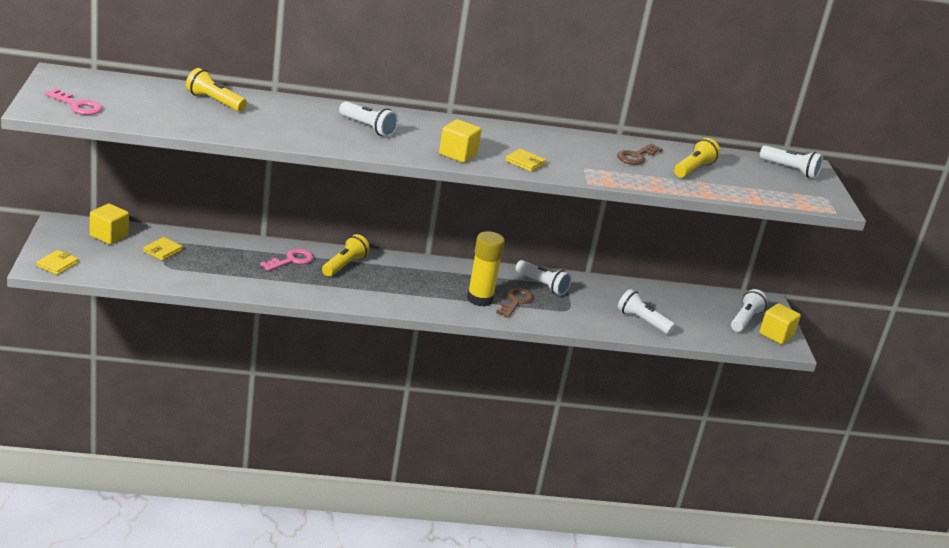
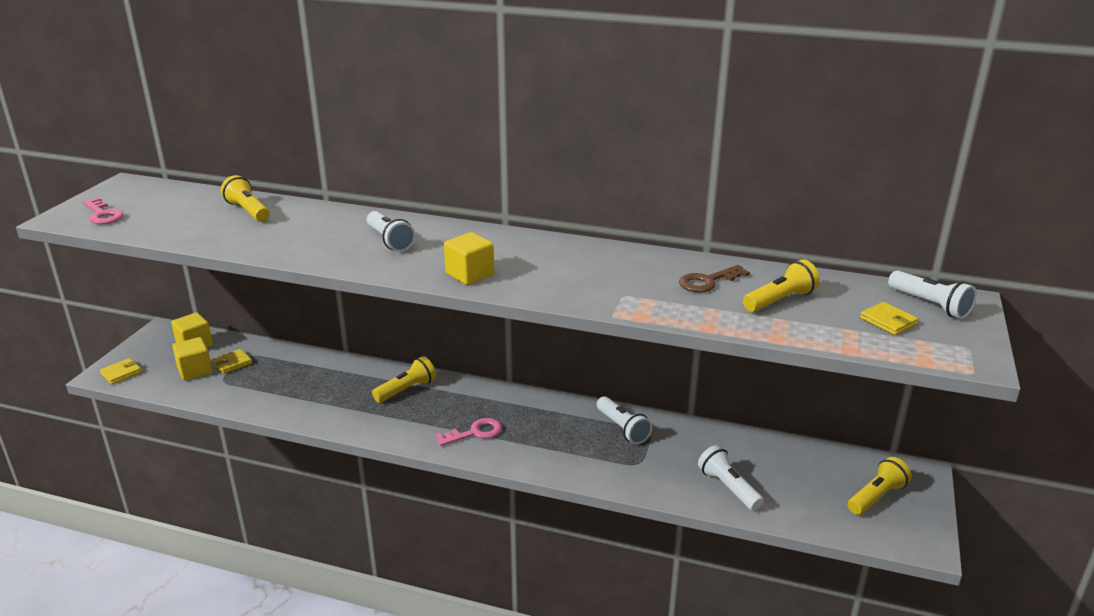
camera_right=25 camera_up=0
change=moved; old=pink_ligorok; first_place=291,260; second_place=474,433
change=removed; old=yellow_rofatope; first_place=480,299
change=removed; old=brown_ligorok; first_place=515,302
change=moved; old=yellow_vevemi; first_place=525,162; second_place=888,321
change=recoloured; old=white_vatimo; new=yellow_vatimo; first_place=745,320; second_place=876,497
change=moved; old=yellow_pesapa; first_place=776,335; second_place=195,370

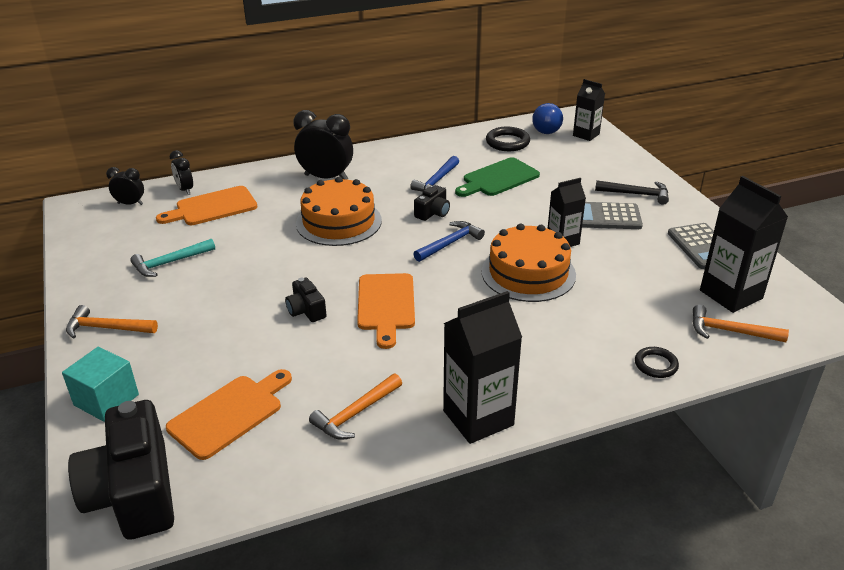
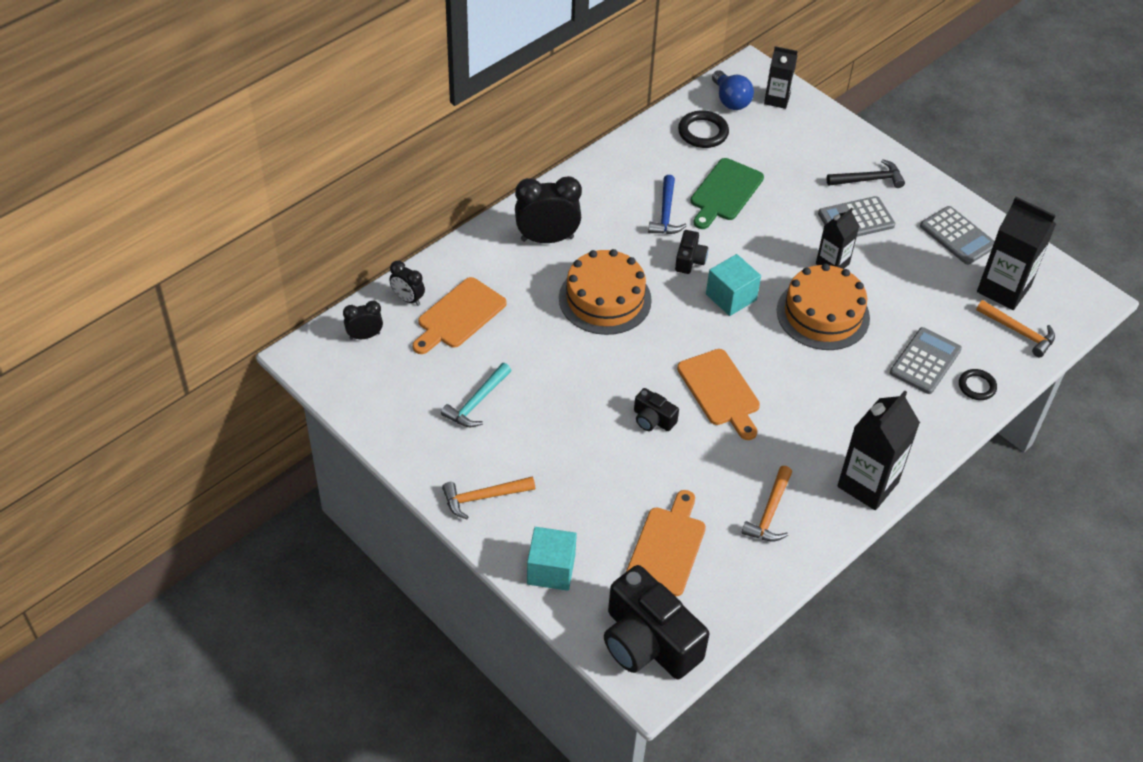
camera_right=-25 camera_up=15
change=replaced; old=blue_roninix; new=turquoise_pesapa; first_place=450,243; second_place=731,297
change=turned; old=orange_roninix; first_place=730,331; second_place=1019,332; degrees=-135
change=added; new=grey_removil; second_place=925,361

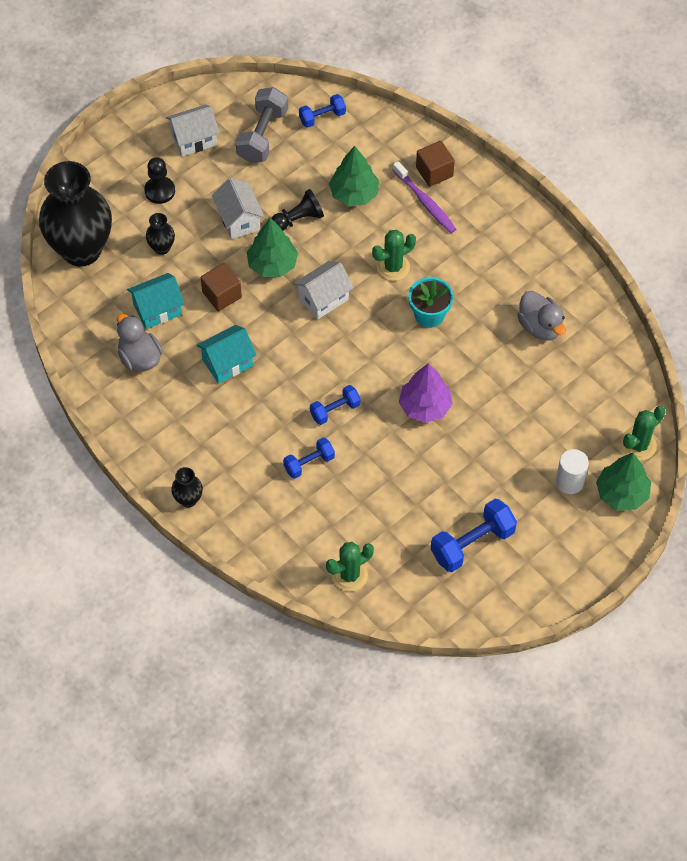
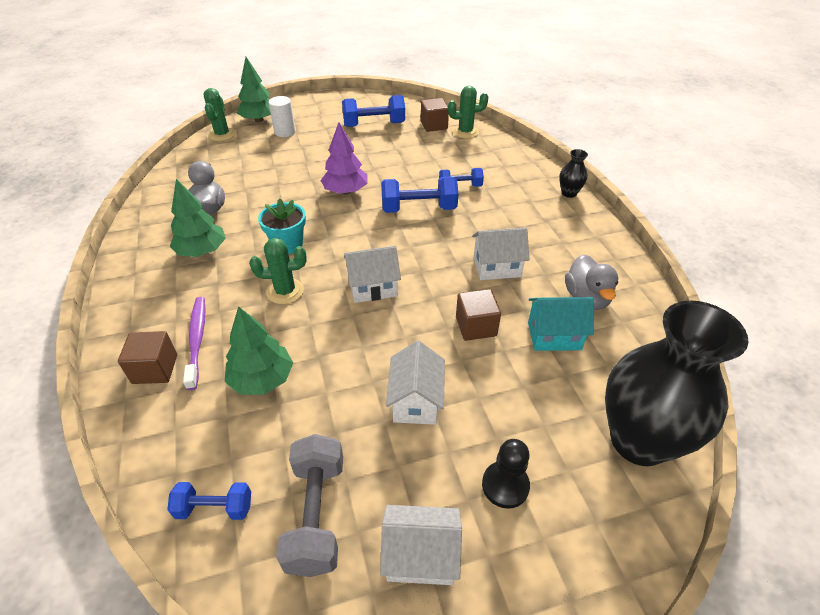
camera_right=-155 camera_up=-15
change=removed; old=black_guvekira; first_place=162,248
change=recoloured; old=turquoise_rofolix; new=white_rofolix; first_place=227,363; second_place=497,267
change=turned; old=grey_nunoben; first_place=262,136; second_place=316,514; degrees=-45
change=moved; old=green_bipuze; first_place=272,264; second_place=202,251
change=removed; old=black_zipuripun; first_place=298,219
change=resized; old=blue_nunoben; first_place=335,410; second_place=419,209; factor=1.66
change=turned; old=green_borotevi; first_place=639,445; second_place=222,134; degrees=-75
change=added; new=brown_pesapa; second_place=434,125

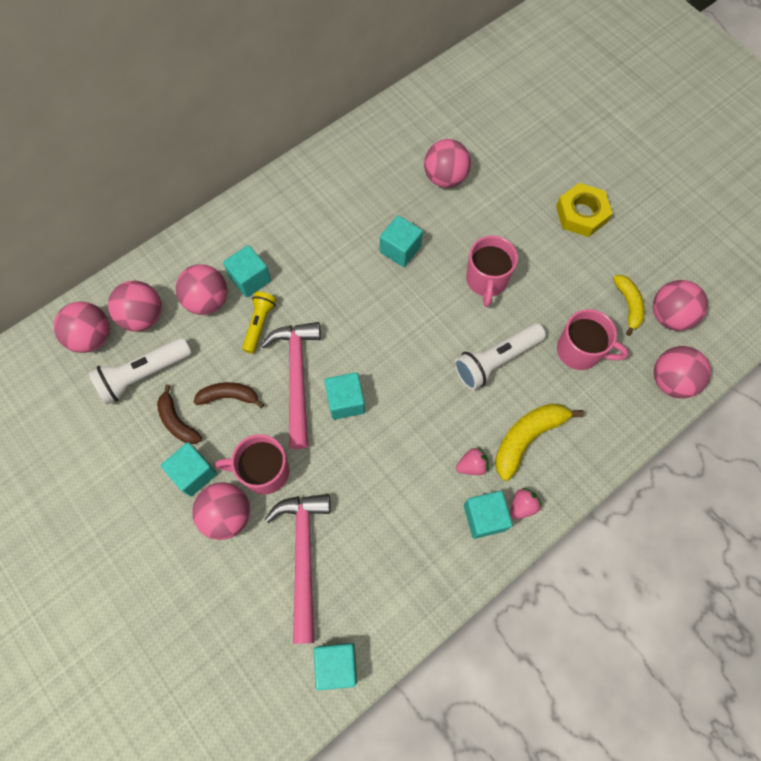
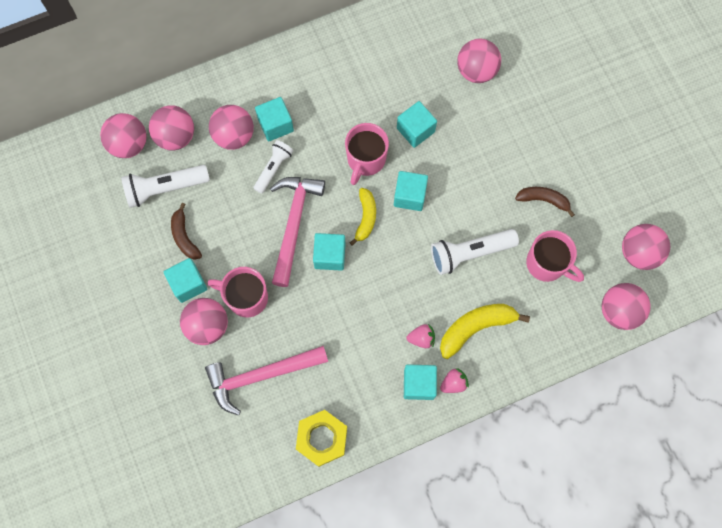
camera_right=15 camera_up=5
change=moved; old=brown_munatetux; first_place=229,396; second_place=543,200
change=recoloured; old=yellow_vatimo; new=white_vatimo; first_place=259,324; second_place=273,168
change=turned; old=pink_roninix; first_place=303,556; second_place=261,375; degrees=-120
change=moved; old=turquoise_pesapa; first_place=336,664; second_place=409,196
change=moved; old=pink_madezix; first_place=486,280; second_place=365,160
change=moved; old=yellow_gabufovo; first_place=581,214; second_place=322,438
change=moved; old=yellow_munatetux; first_place=628,305; second_place=365,218

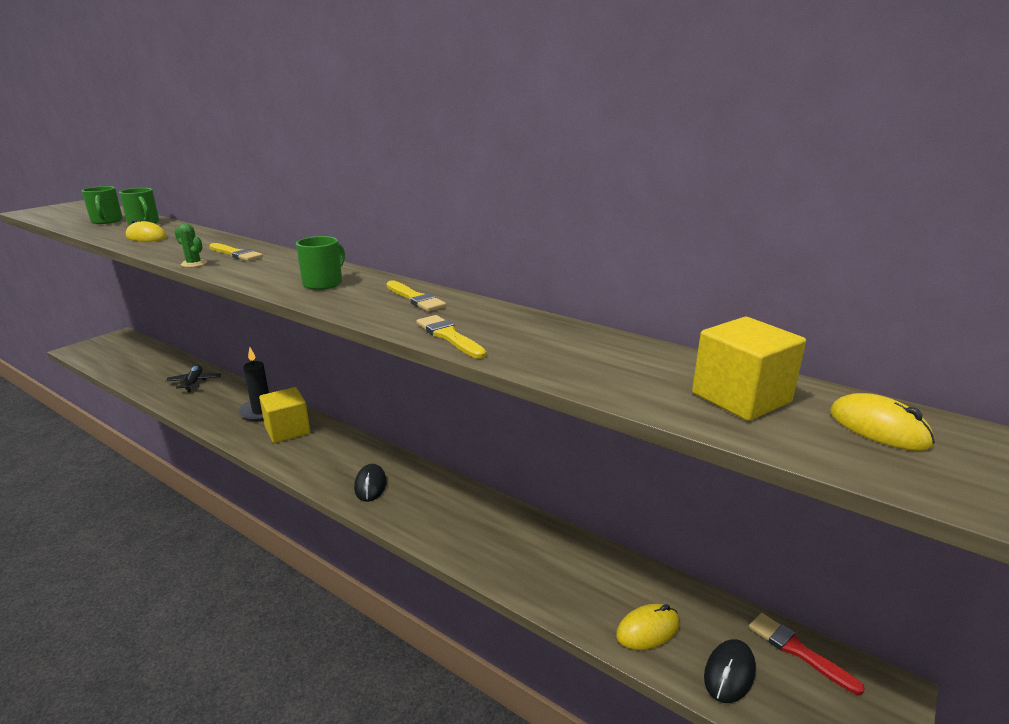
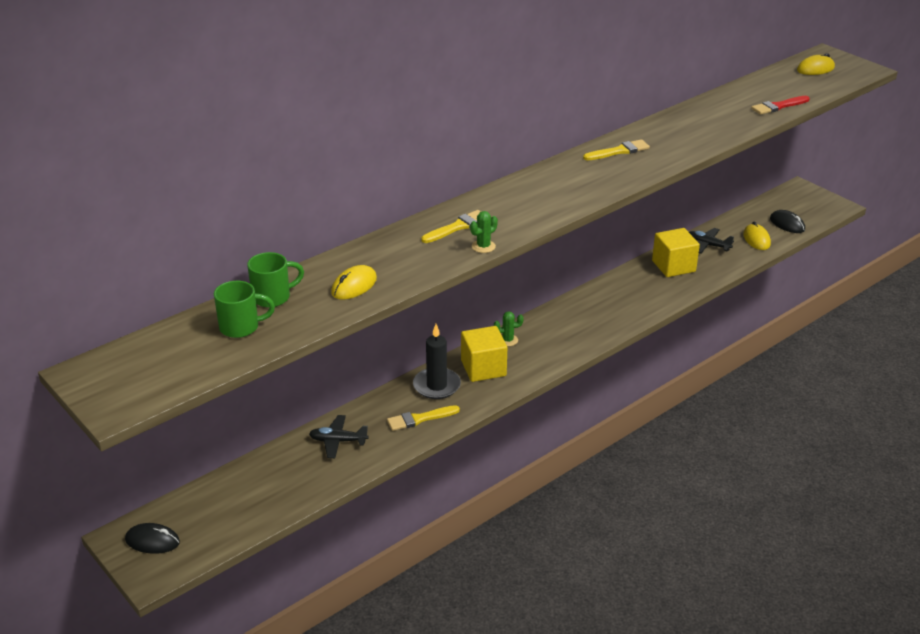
camera_right=-75 camera_up=10
change=removed; old=green_madezix; first_place=324,283
change=moved; old=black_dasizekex; first_place=370,485; second_place=152,541
change=moved; old=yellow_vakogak; first_place=449,336; second_place=419,419
change=moved; old=yellow_pesapa; first_place=741,398; second_place=673,266
change=moved; old=red_vakogak; first_place=797,650; second_place=778,106
change=added; new=green_borotevi; second_place=508,340
change=added; new=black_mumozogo; second_place=707,245

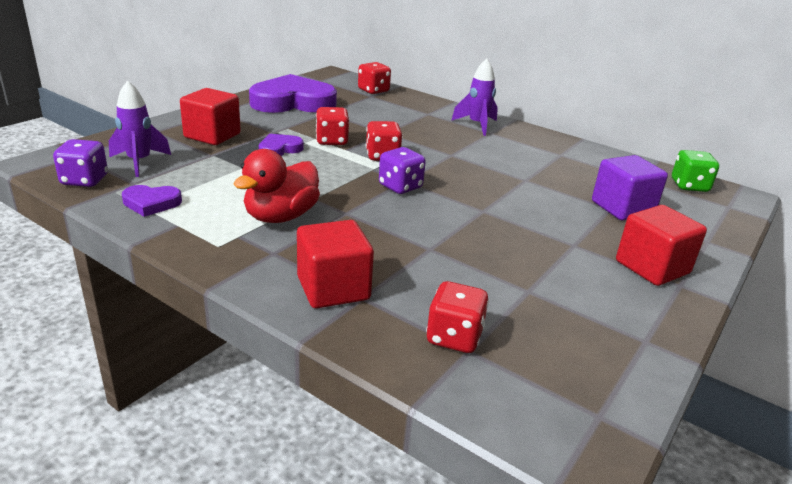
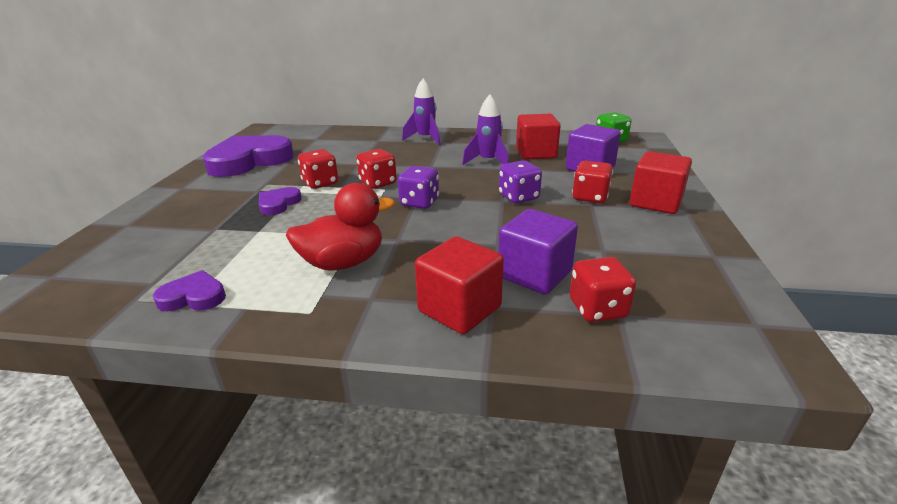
camera_right=-25 camera_up=0
change=moved; old=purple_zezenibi; first_place=84,180; second_place=518,197
change=moved; old=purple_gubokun; first_place=139,162; second_place=488,162
change=turned; old=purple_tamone; first_place=151,203; second_place=193,297; degrees=-150
change=moved; old=red_pesapa; first_place=212,136; second_place=536,153
change=turned; old=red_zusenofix; first_place=281,217; second_place=343,263; degrees=-120
change=moved; old=red_zezenibi; first_place=373,91; second_place=590,197
change=added; new=purple_pesapa; second_place=534,274

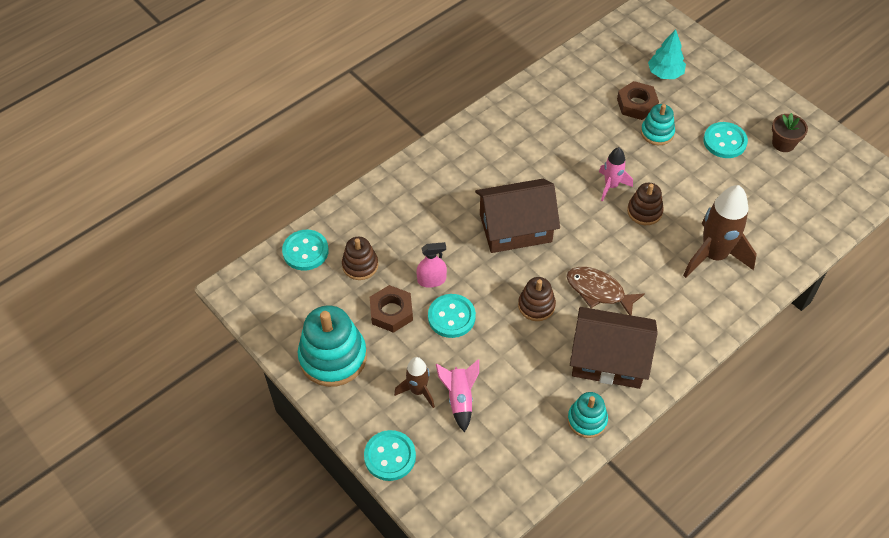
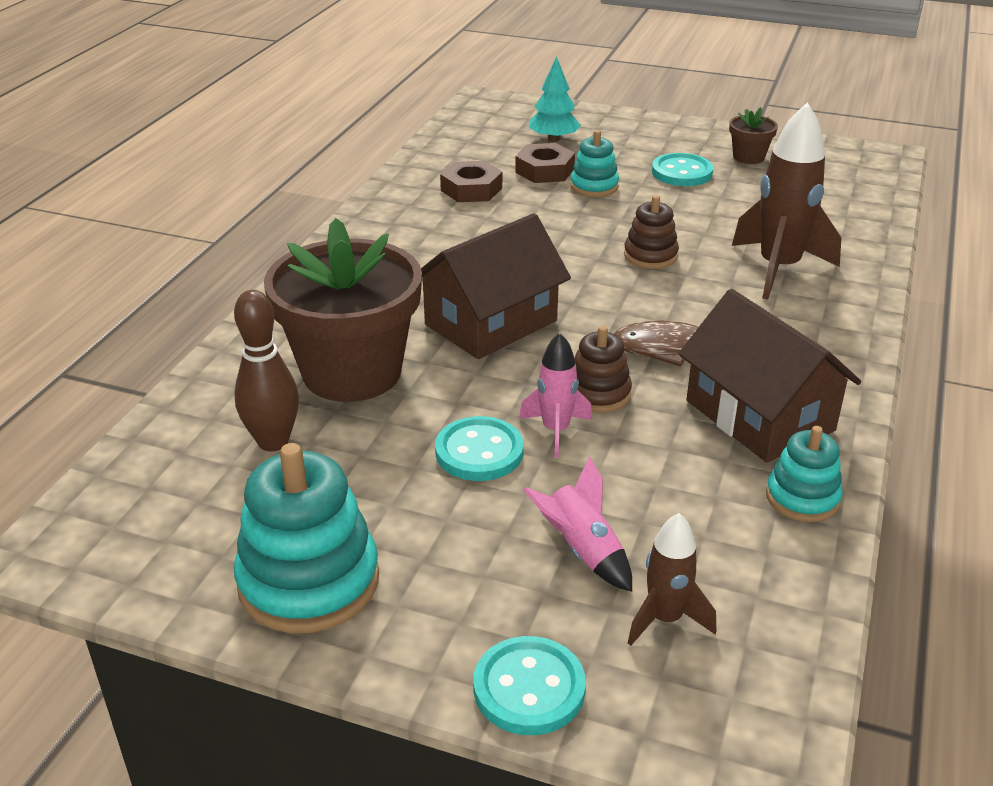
camera_right=-30 camera_up=-20
change=removed; old=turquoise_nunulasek; first_place=305,251
change=replaced; old=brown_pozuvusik; new=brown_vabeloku; first_place=360,265; second_place=273,442
change=moved; old=brown_gabufovo; first_place=391,312; second_place=471,189
change=moved; old=brown_gubokun; first_place=418,391; second_place=665,619
change=removed; old=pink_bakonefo; first_place=431,280
change=turned; old=brown_rofolix; first_place=609,359; second_place=759,415; degrees=75
change=moved; old=pink_gubokun; first_place=611,186; second_place=555,431
change=added; new=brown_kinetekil; second_place=352,372

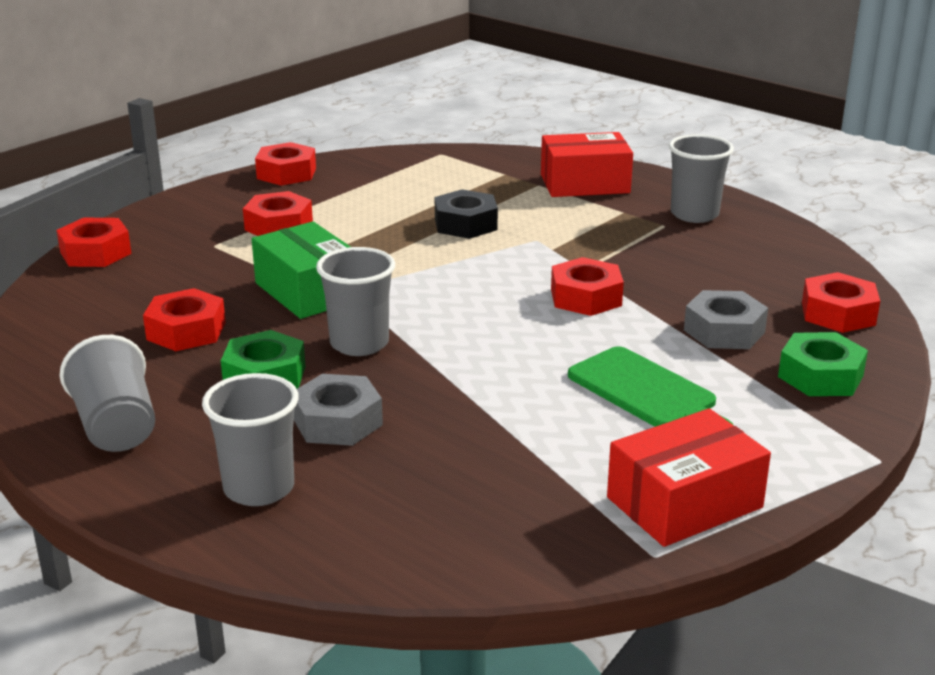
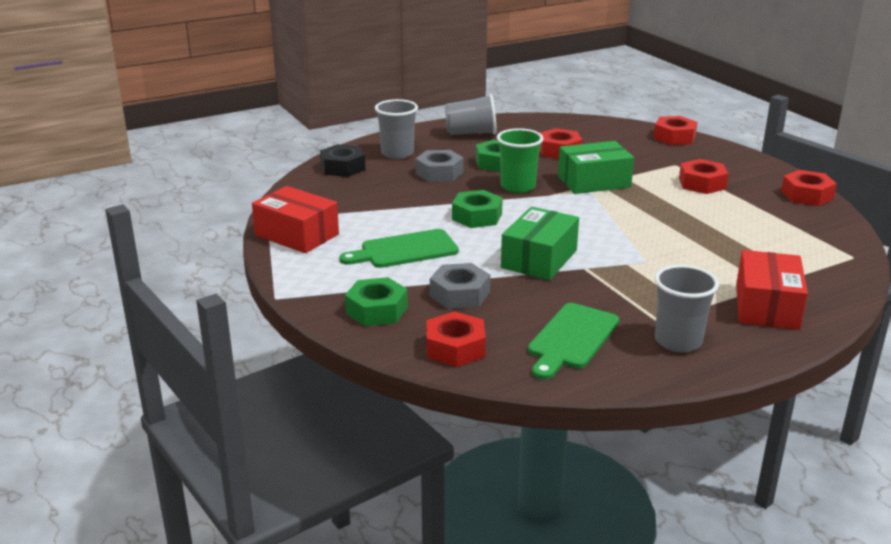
camera_right=110 camera_up=0
change=recoloured; old=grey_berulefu; new=green_berulefu; first_place=359,344; second_place=518,186
change=moved; old=black_gabufovo; first_place=465,224; second_place=343,167
change=replaced; old=red_gabufovo; new=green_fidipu; first_place=585,297; second_place=539,259
change=turned; old=red_fidipu; first_place=684,502; second_place=297,235; degrees=-45
change=added; new=green_gabufovo; second_place=477,216
change=added; new=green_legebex; second_place=571,339

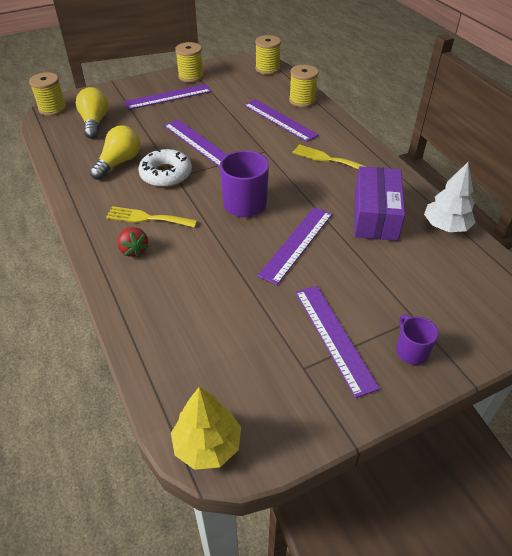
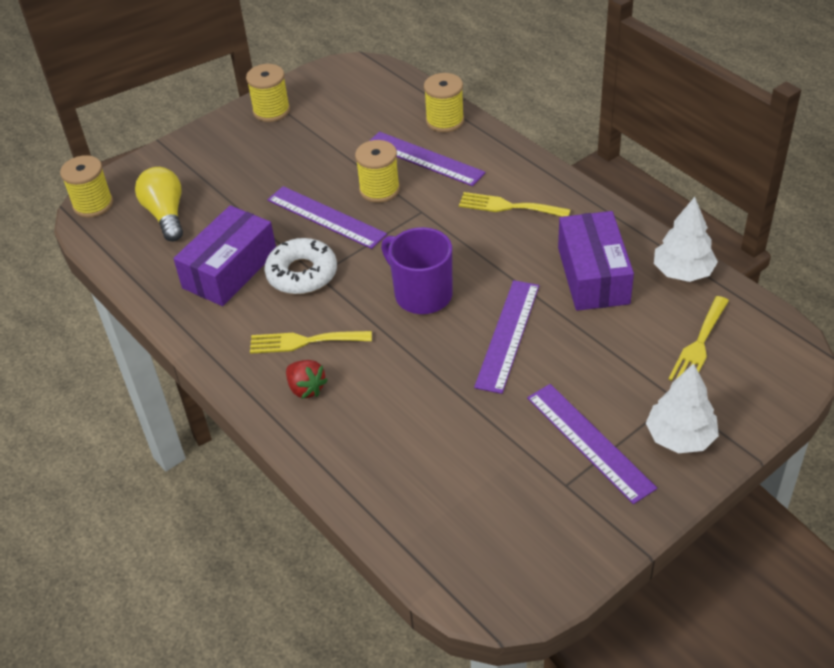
camera_right=-10 camera_up=0
change=replaced; old=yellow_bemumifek; new=purple_fidipu; first_place=119,163; second_place=230,270
change=removed; old=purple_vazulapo; first_place=168,97
change=removed; old=yellow_bipuze; first_place=207,444
change=moved; old=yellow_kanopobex; first_place=267,69; second_place=379,190
change=replaced; old=purple_madezix; new=white_bipuze; first_place=411,351; second_place=680,437
change=added; new=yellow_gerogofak; second_place=699,345

